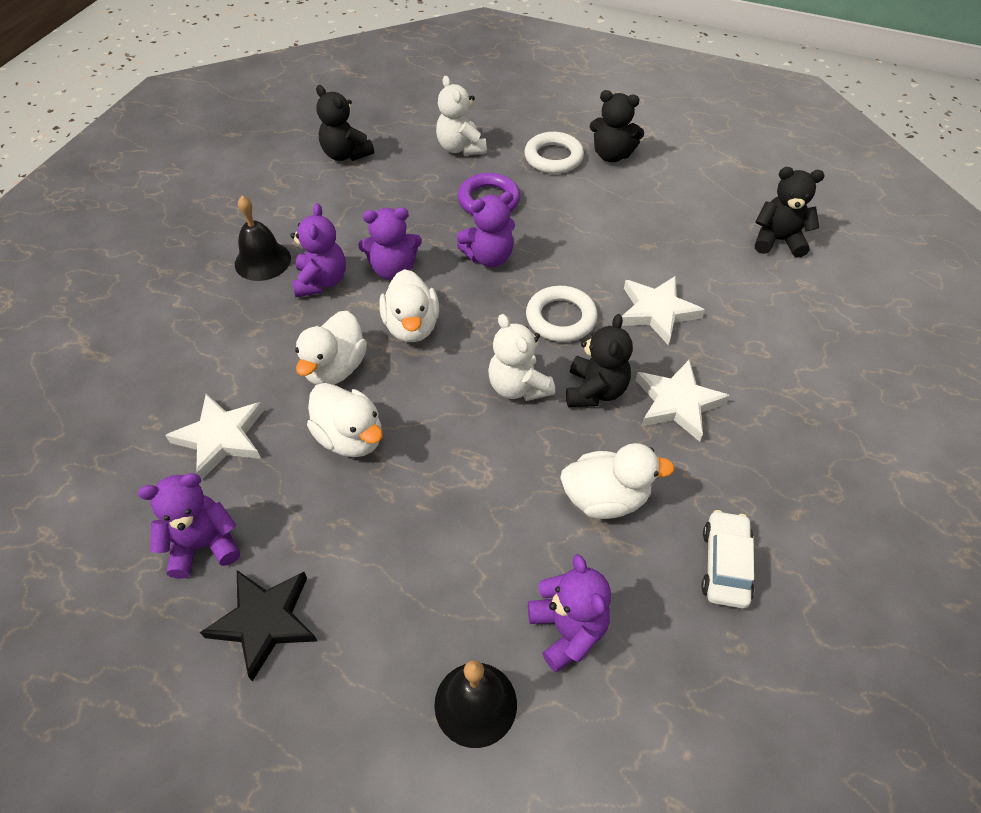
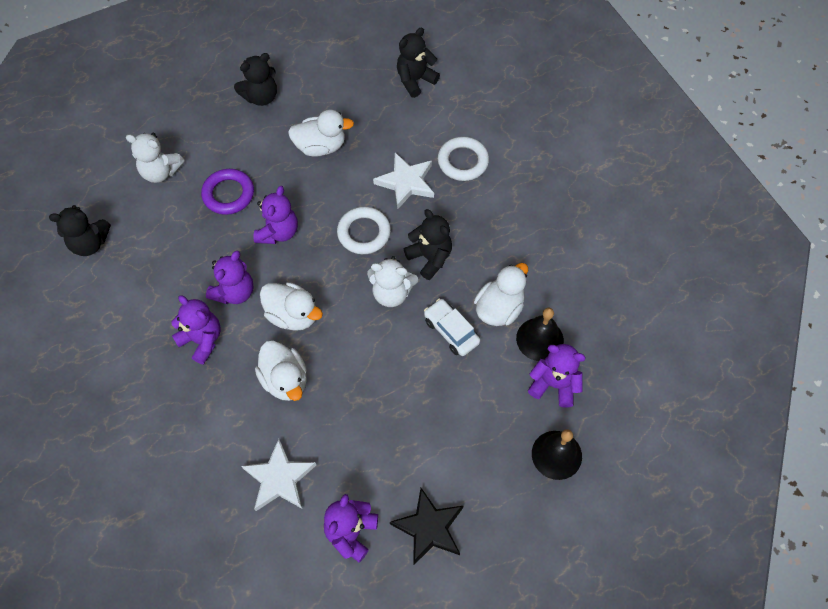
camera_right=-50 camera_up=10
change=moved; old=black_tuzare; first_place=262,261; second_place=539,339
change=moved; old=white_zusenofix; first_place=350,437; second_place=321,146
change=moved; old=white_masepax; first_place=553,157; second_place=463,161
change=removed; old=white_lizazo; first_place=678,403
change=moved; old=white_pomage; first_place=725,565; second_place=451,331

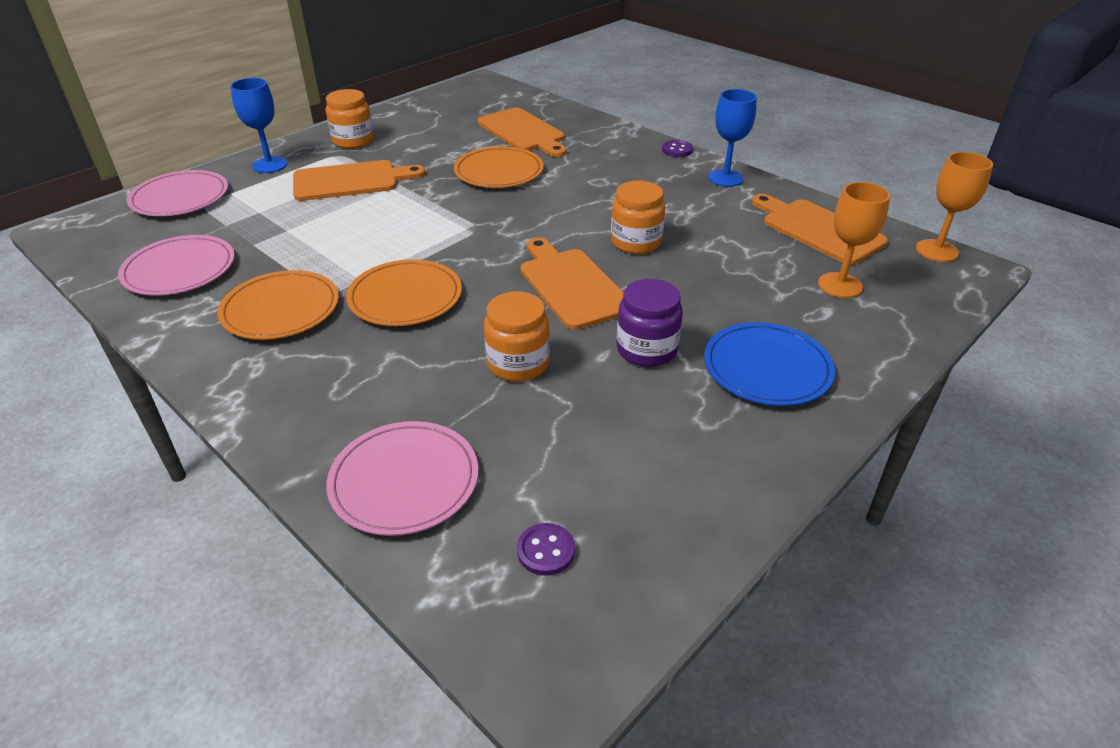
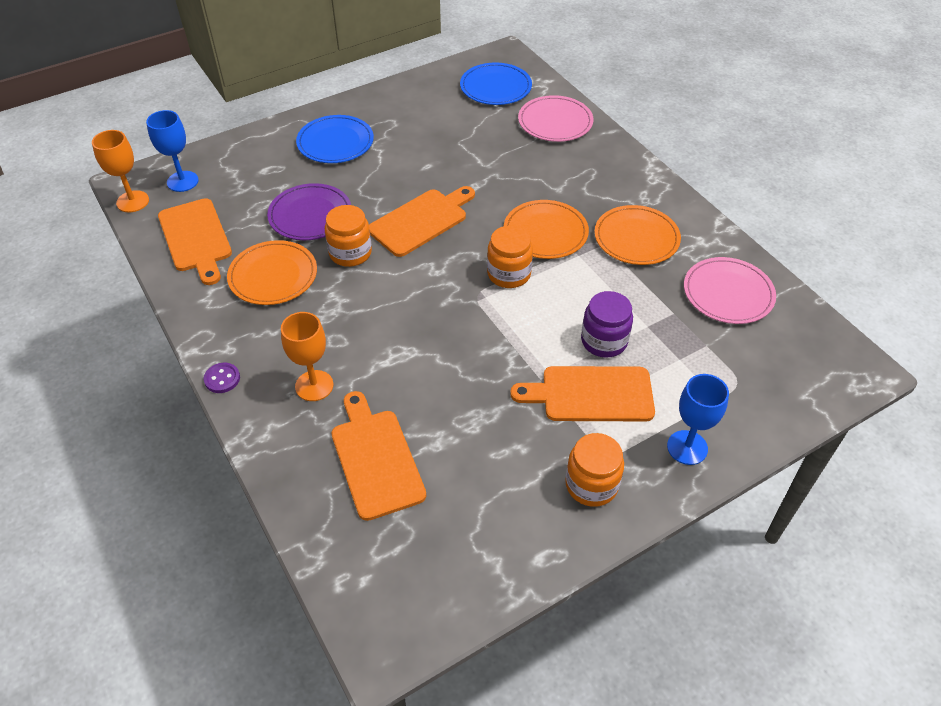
camera_right=-165 camera_up=10
change=removed; old=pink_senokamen; first_place=180,198
change=moved; old=orange_senokamen; first_place=499,171; second_place=273,275
change=moved; old=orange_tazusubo; first_place=518,363; second_place=509,274
change=replaced; old=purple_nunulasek; new=blue_senokamen; first_place=546,551; second_place=495,87
change=turned; old=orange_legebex; first_place=571,285; second_place=421,221; degrees=-120
change=moved; old=purple_tazusubo; first_place=646,349; second_place=604,341
change=moved; old=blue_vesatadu; first_place=725,178; second_place=182,181
change=moved; old=orange_vesatadu; first_place=840,285; second_place=314,386
change=added; new=purple_senokamen; second_place=310,215

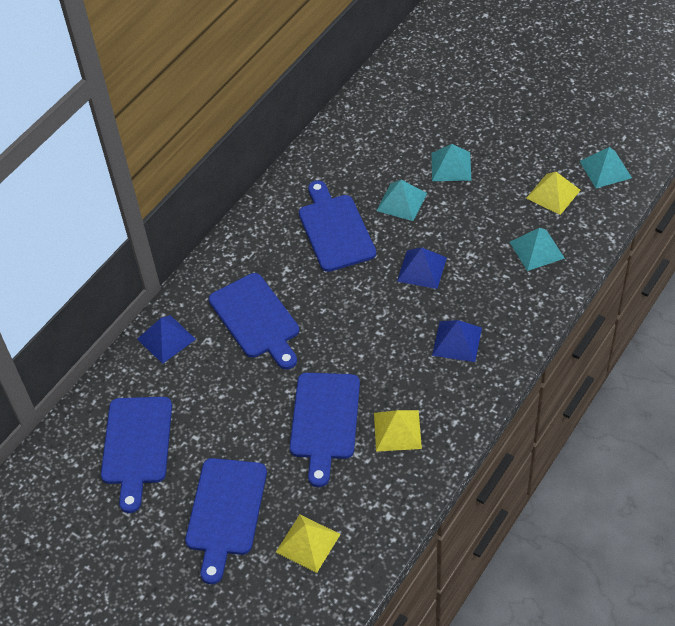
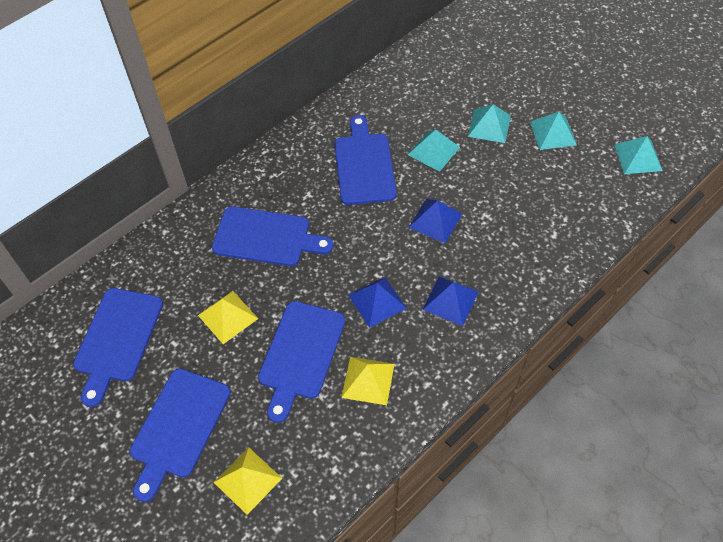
camera_right=10 camera_up=5
change=moved; old=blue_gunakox; first_place=166,339; second_place=377,301
change=turned; old=blue_legebex; first_place=256,319; second_place=266,237; degrees=-60
change=moved; old=turquoise_gunakox; first_place=536,250; second_place=553,133
change=moved; old=yellow_gunakox; first_place=553,194; second_place=227,317

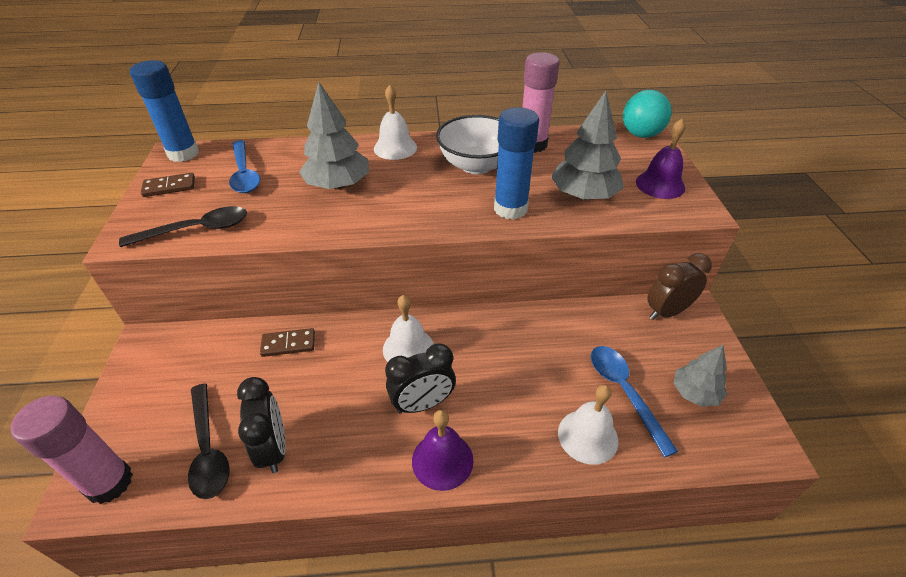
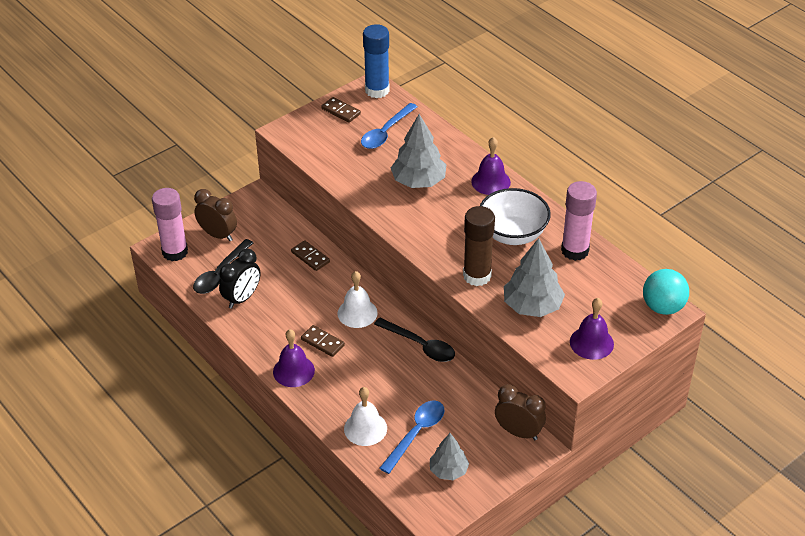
camera_right=55 camera_up=0
change=moved; old=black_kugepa; first_place=196,230; second_place=420,345
change=recoloured; old=white_tuzare; new=purple_tuzare; first_place=395,148; second_place=491,182
change=replaced; old=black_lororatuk; new=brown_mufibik; first_place=422,404; second_place=322,342
change=recoloured; old=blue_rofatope; new=brown_rofatope; first_place=510,209; second_place=477,276
change=added; new=brown_lororatuk; second_place=218,235

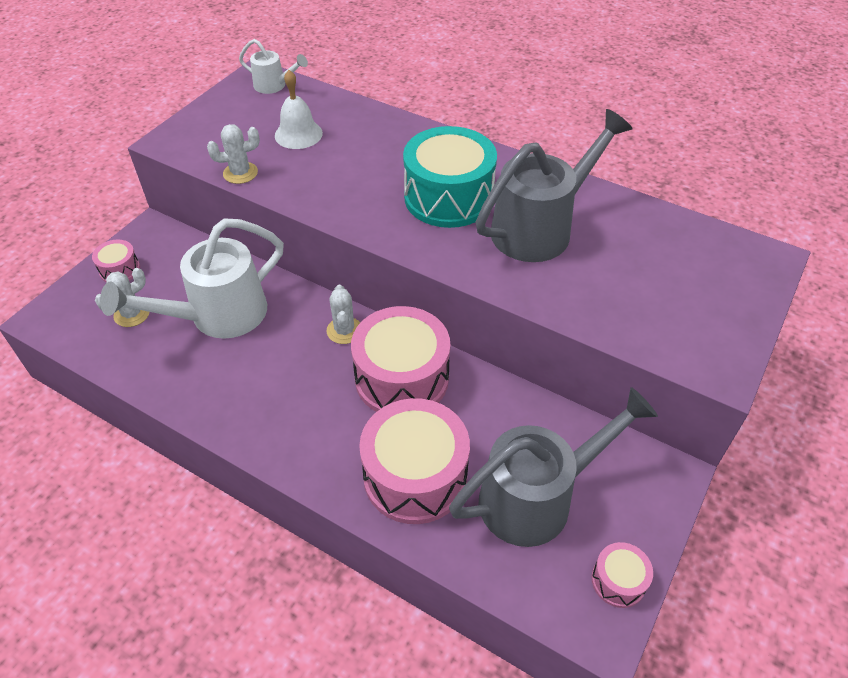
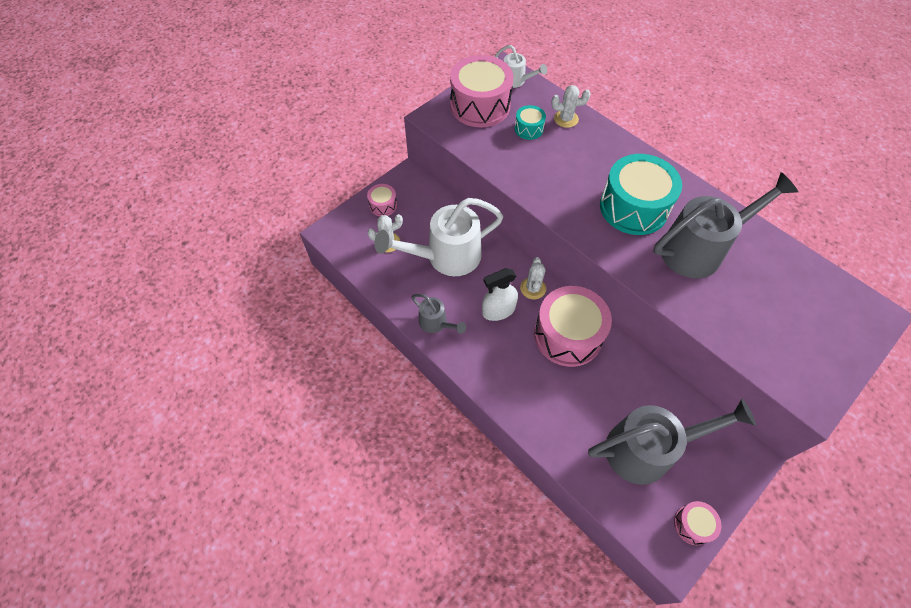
camera_right=15 camera_up=10
change=moved; old=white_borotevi; first_place=240,173; second_place=566,119
change=replaced; old=white_tuzare; new=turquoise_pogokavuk; first_place=298,134; second_place=528,129
change=moved; old=pink_pogokavuk; first_place=415,476; second_place=480,106
change=added; new=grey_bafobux; second_place=436,323
change=added; new=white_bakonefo; second_place=498,310

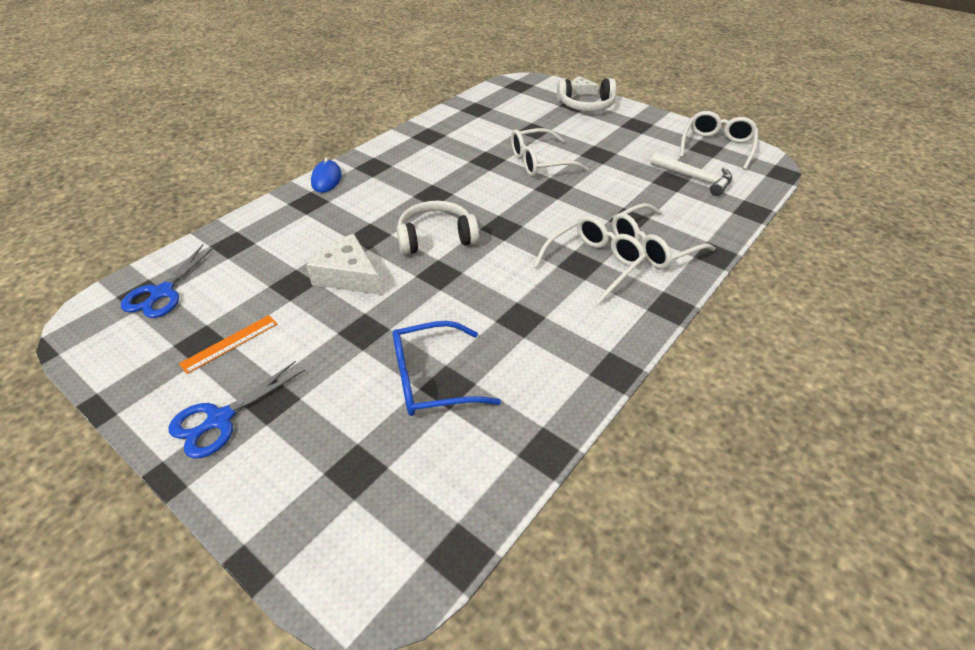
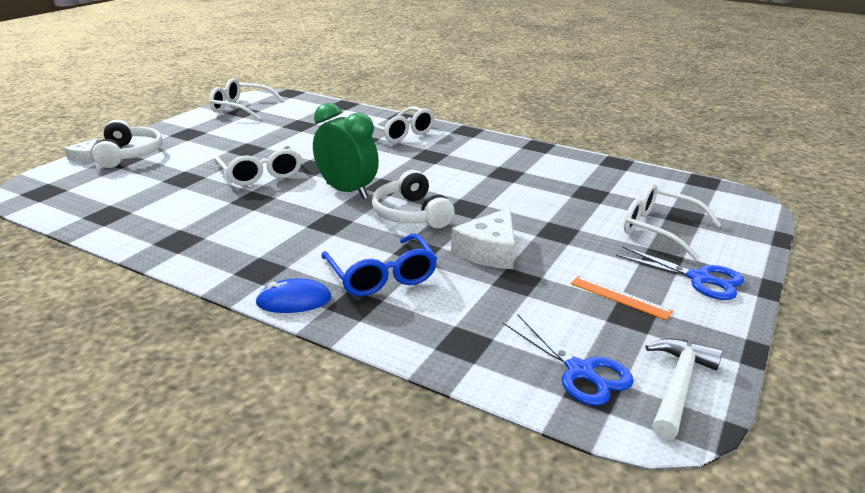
camera_right=-100 camera_up=-15
change=turned; old=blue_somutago; first_place=162,293; second_place=580,371; degrees=45
change=moved; old=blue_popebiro; first_place=431,379; second_place=381,276
change=moved; old=white_popebiro; first_place=594,264; second_place=659,229
change=moved; old=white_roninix; first_place=695,178; second_place=678,386
change=added; new=green_lororatuk; second_place=347,191

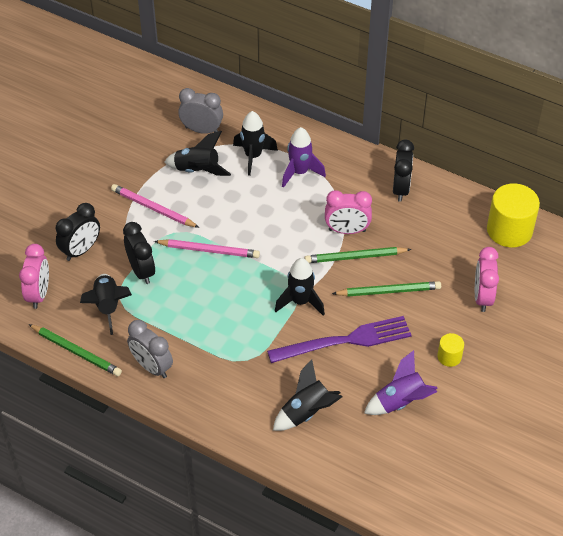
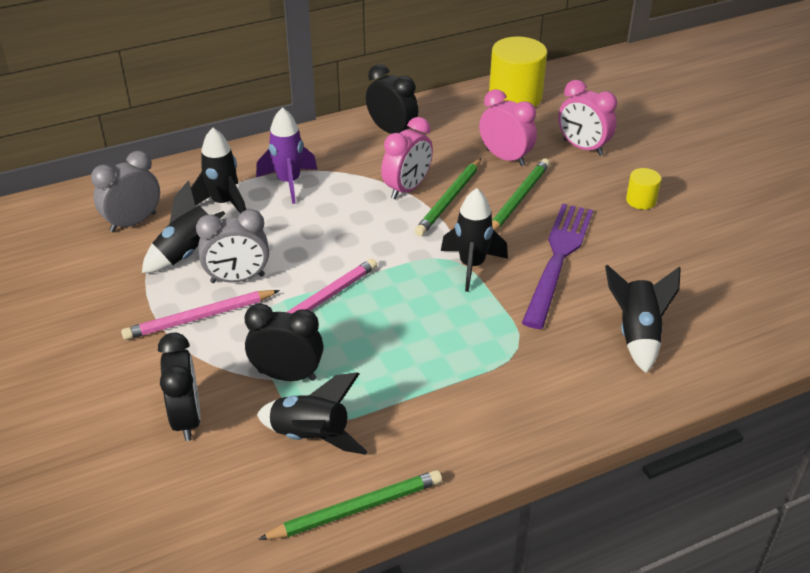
camera_right=-55 camera_up=-10
change=moved; old=pink_lororatuk; first_place=39,294; second_place=505,157
change=moved; old=grey_lororatuk; first_place=152,367; second_place=237,279
change=removed; old=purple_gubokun; first_place=400,402

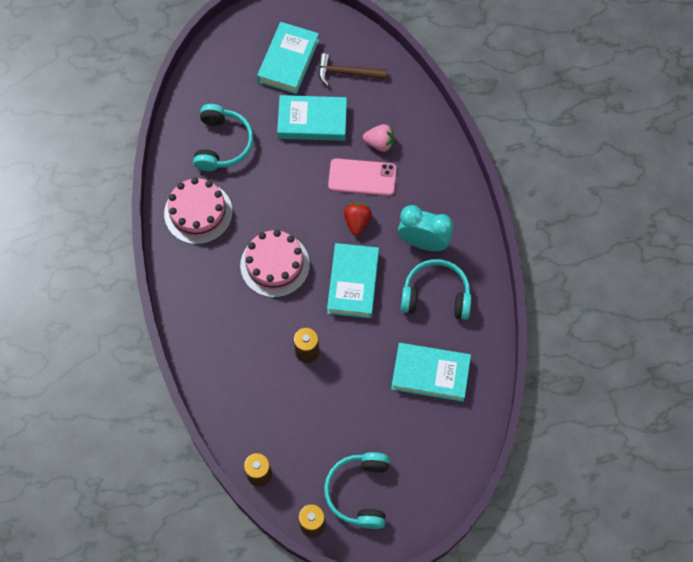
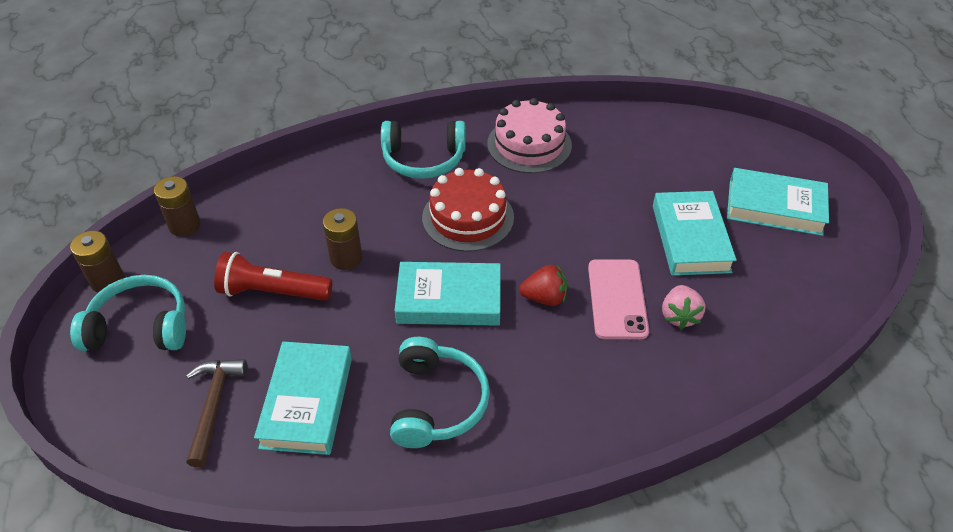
camera_right=85 camera_up=-20
change=moved; old=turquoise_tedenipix; first_place=222,144; second_place=423,159
change=recoloured; old=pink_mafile; new=red_mafile; first_place=275,265; second_place=468,217
change=moved; old=brown_roninix; first_place=346,73; second_place=214,406
change=removed; old=turquoise_lororatuk; first_place=423,242
change=added; new=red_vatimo; second_place=272,291

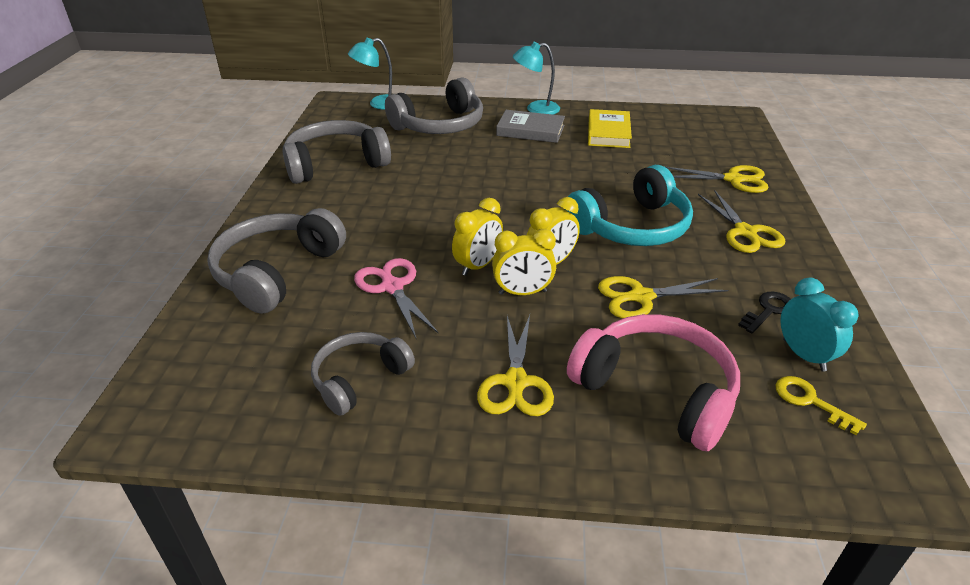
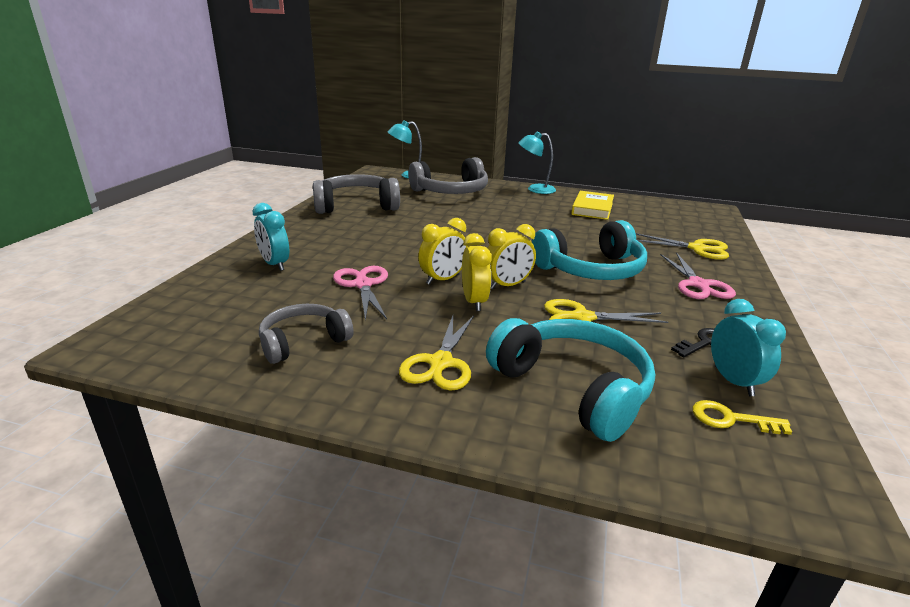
camera_right=10 camera_up=-10
change=replaced; old=grey_tedenipix; new=turquoise_lororatuk; first_place=277,272; second_place=274,264
change=turned; old=yellow_lororatuk; first_place=522,292; second_place=474,302; degrees=-105
change=removed; old=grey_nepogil; first_place=530,130
change=recoloured; old=pink_tedenipix; new=turquoise_tedenipix; first_place=656,390; second_place=573,388
change=recoloured; old=yellow_somutago; new=pink_somutago; first_place=745,232; second_place=698,285
change=turned; old=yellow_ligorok; first_place=810,401; second_place=731,419; degrees=-45

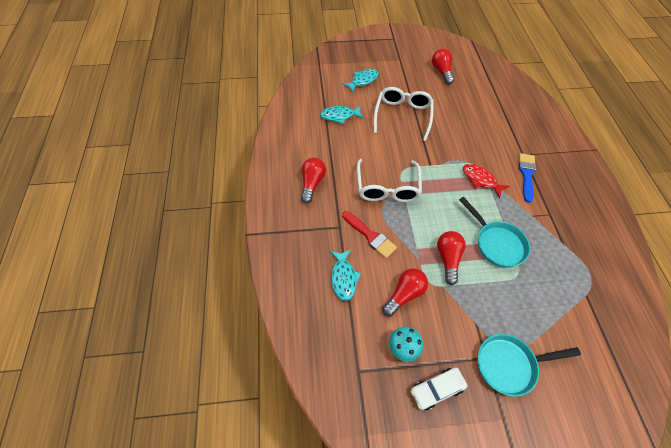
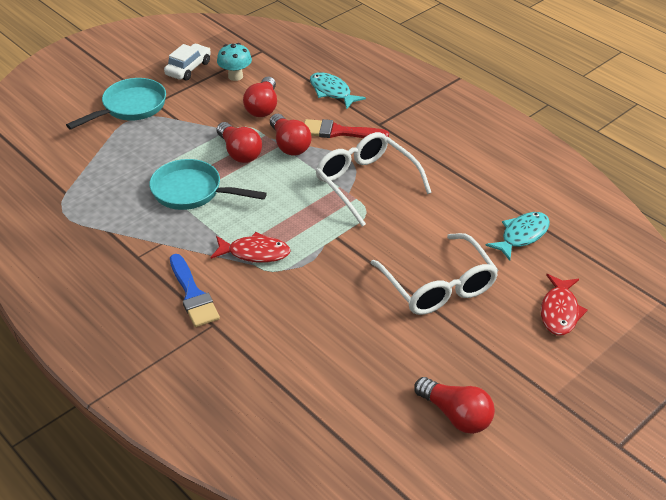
camera_right=145 camera_up=-15
change=moved; old=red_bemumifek; first_place=312,183; second_place=289,145
change=recoloured; old=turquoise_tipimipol; new=red_tipimipol; first_place=363,81; second_place=559,311

